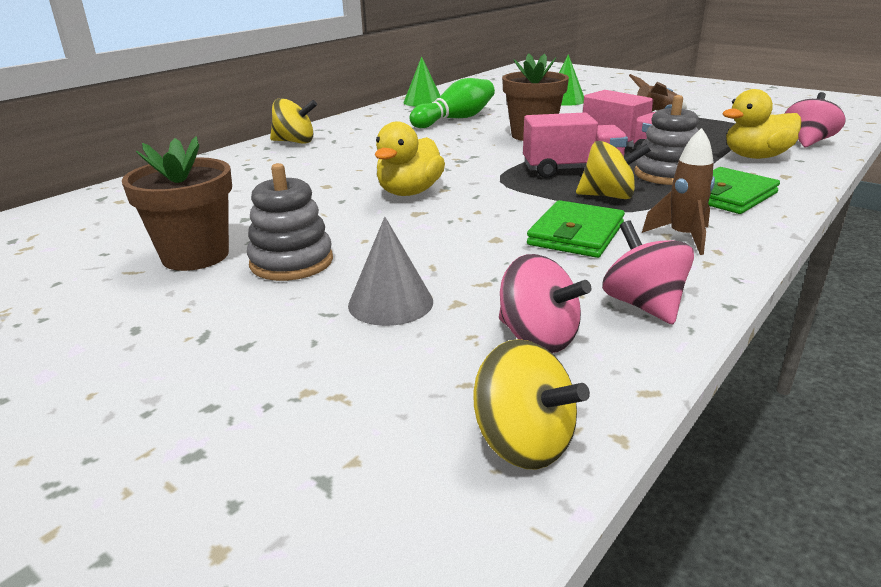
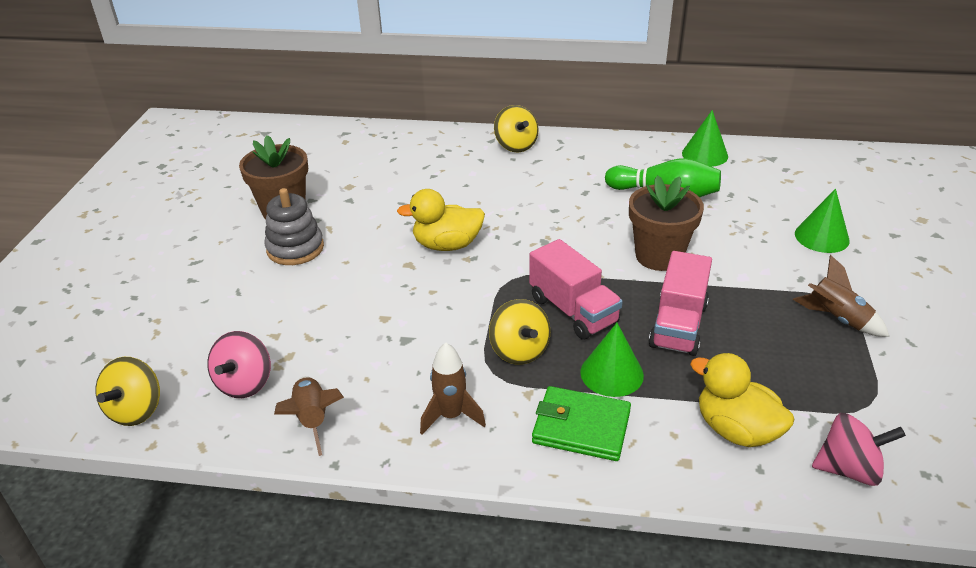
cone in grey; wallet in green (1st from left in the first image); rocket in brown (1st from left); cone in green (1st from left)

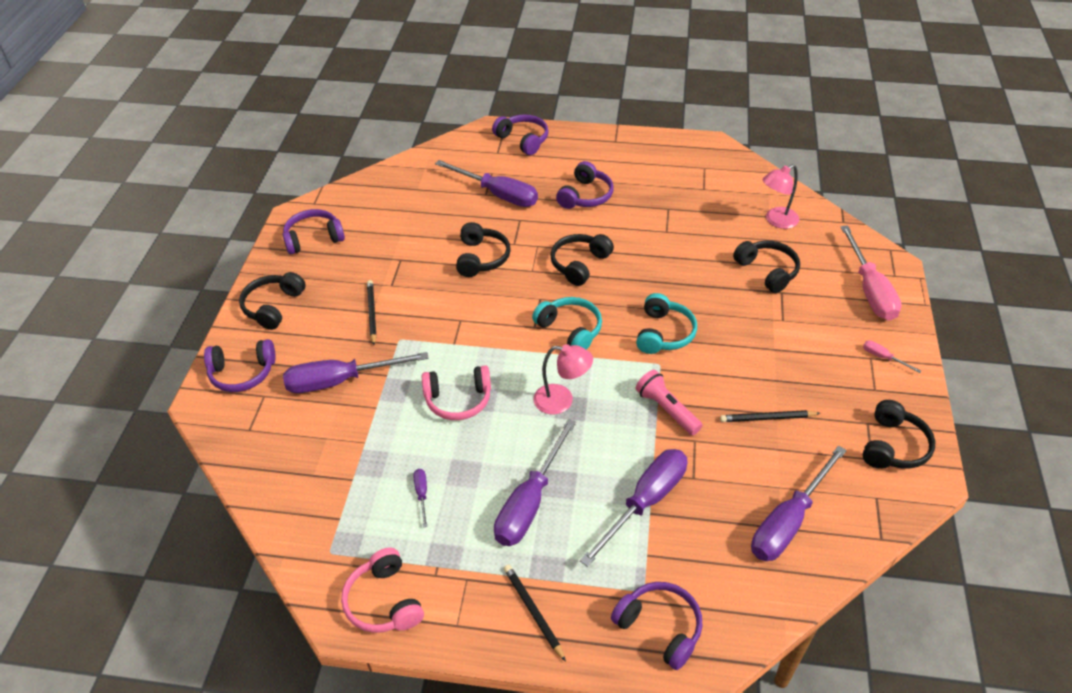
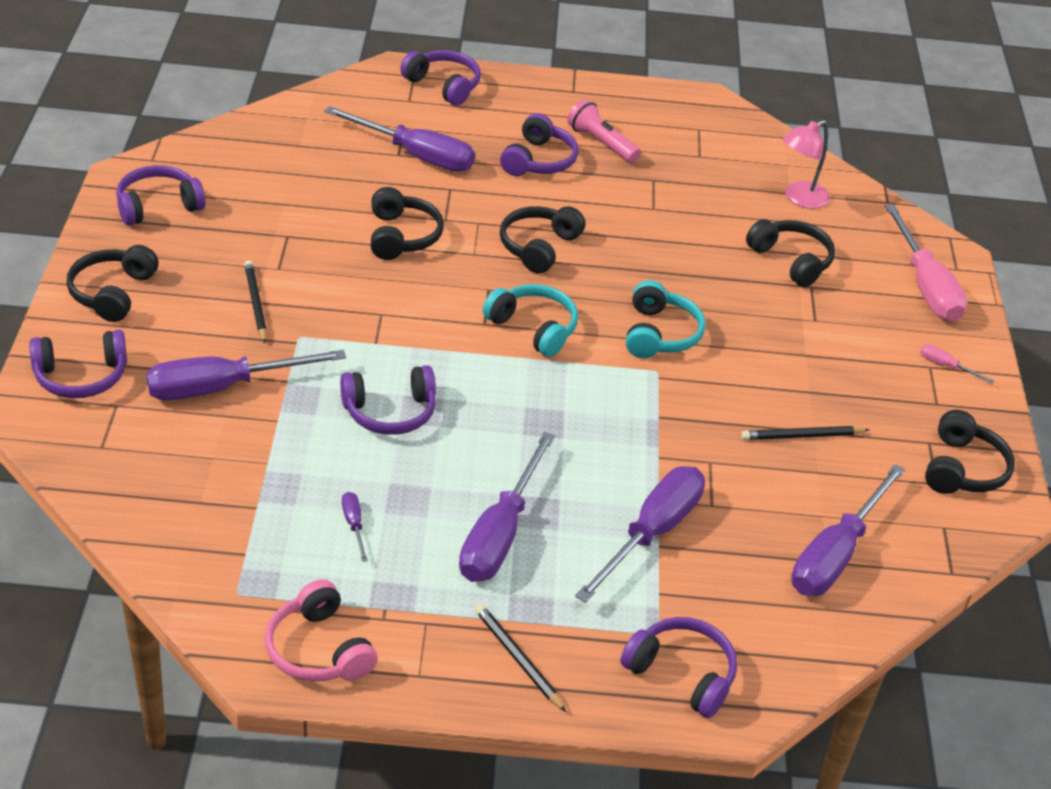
headphones in purple (3rd from left); lamp in pink (1st from left in the first image); flashlight in pink

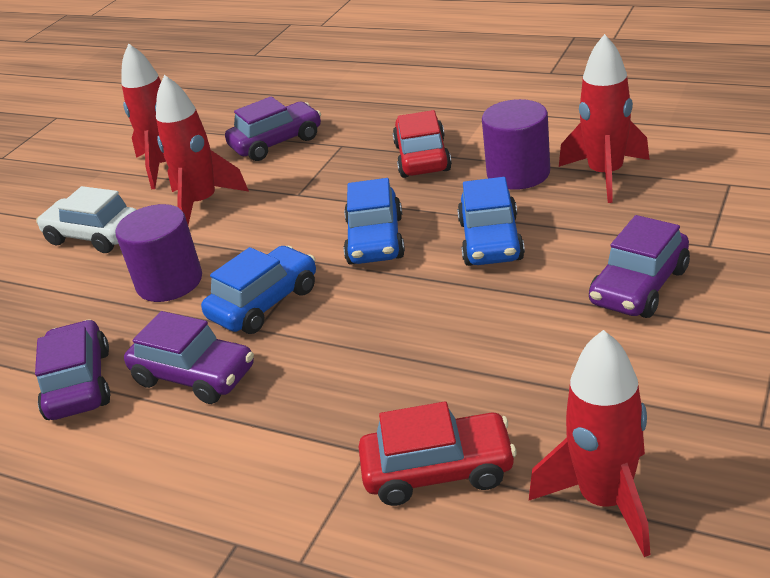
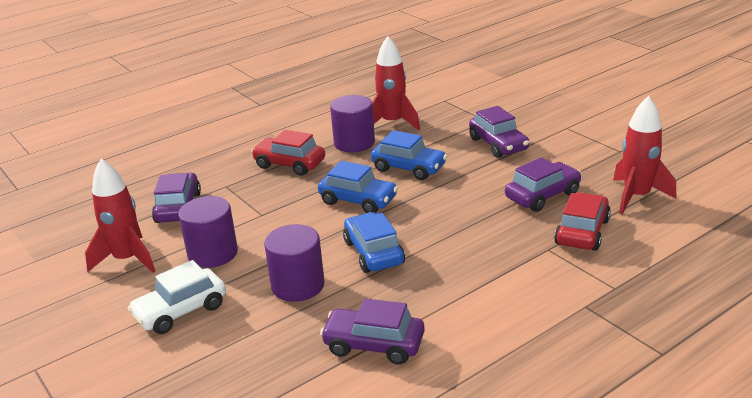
car in purple (4th from left); cylinder in purple (1st from left)

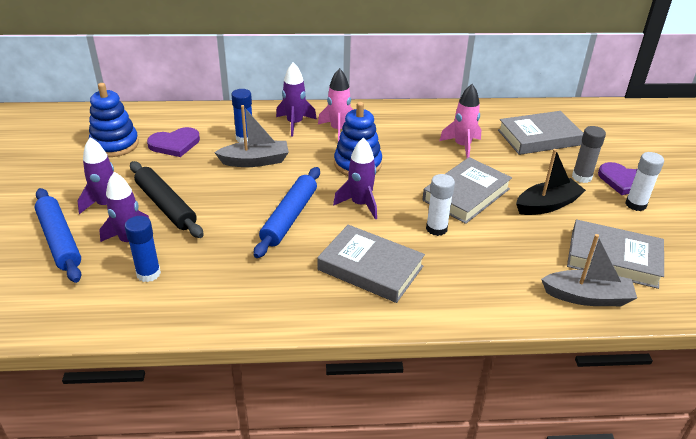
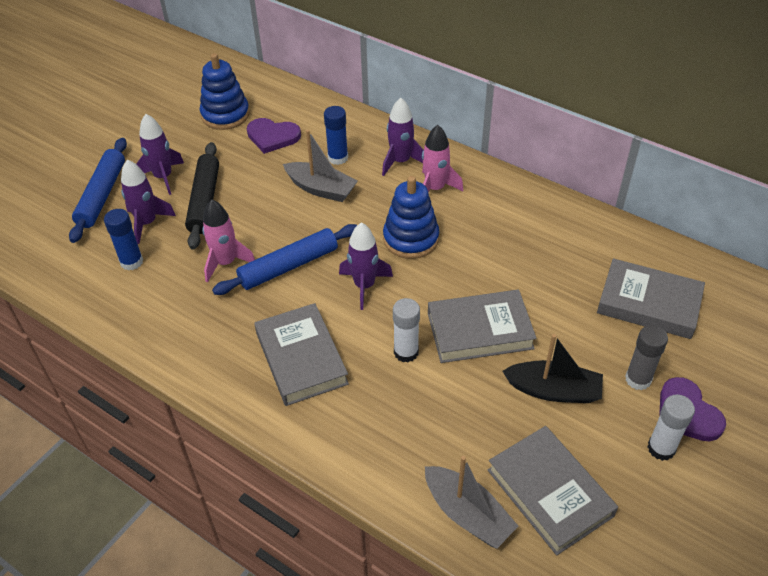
rocket in pink (1st from left)

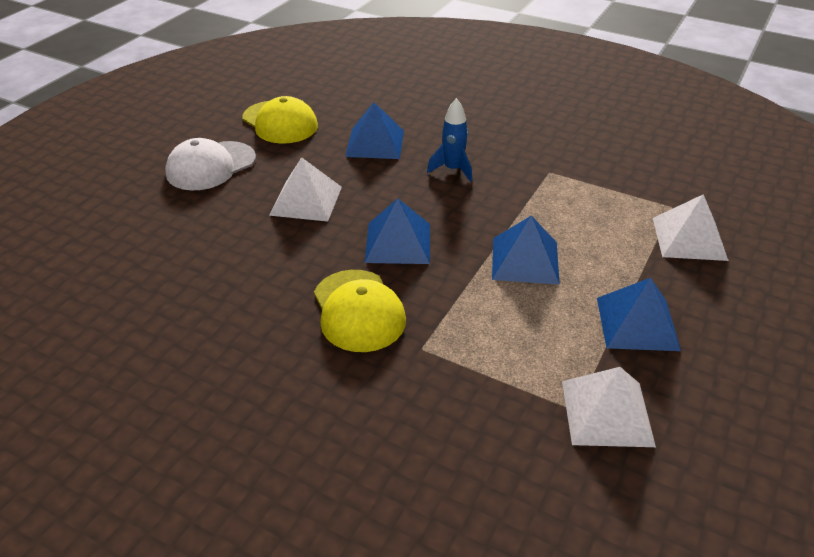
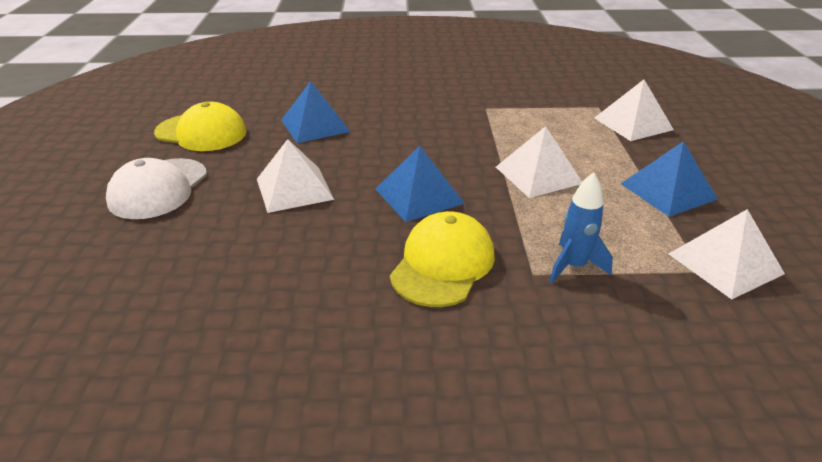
cap in yellow (2nd from left); rocket in blue; pyramid in white (2nd from left)

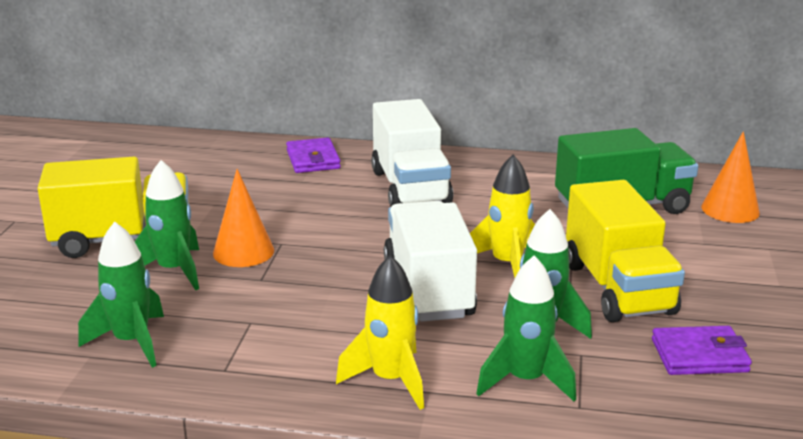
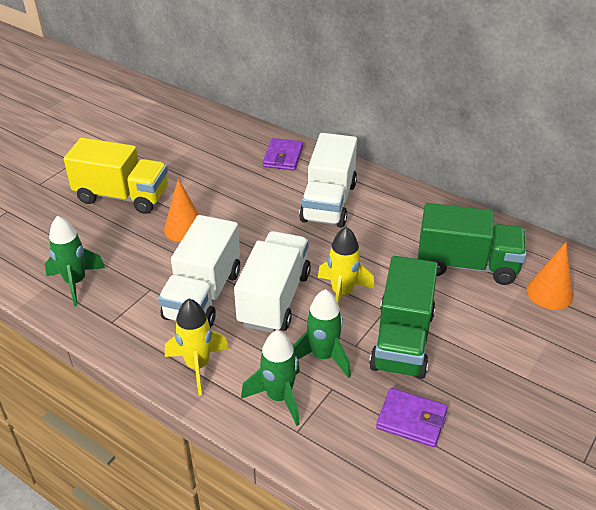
rocket in green (2nd from left in the first image); truck in green (1st from left); truck in white (1st from left)

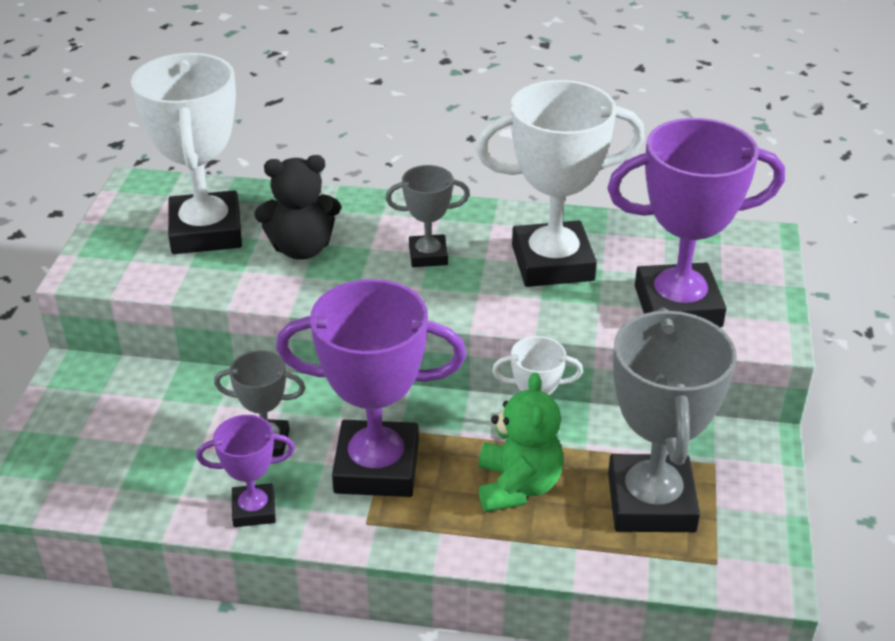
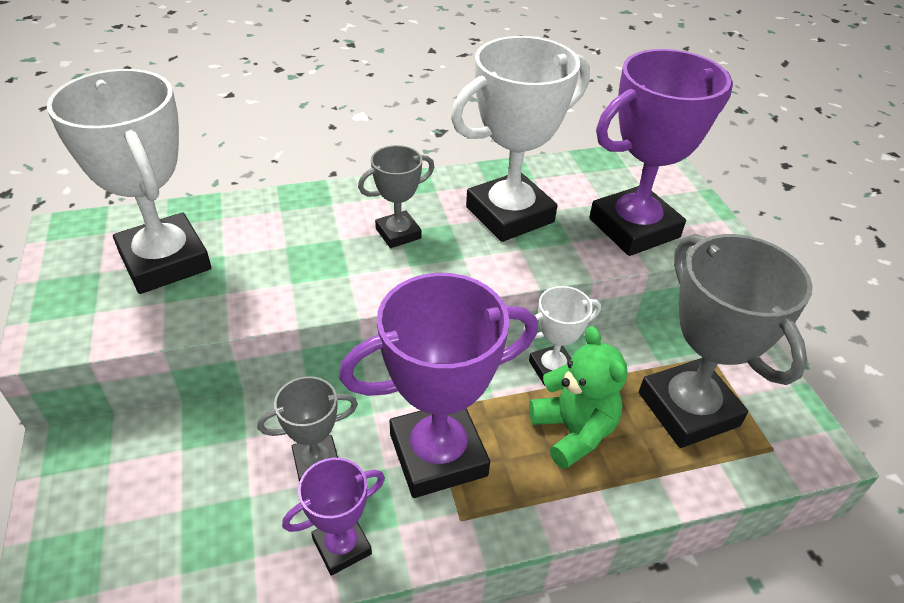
teddy bear in black

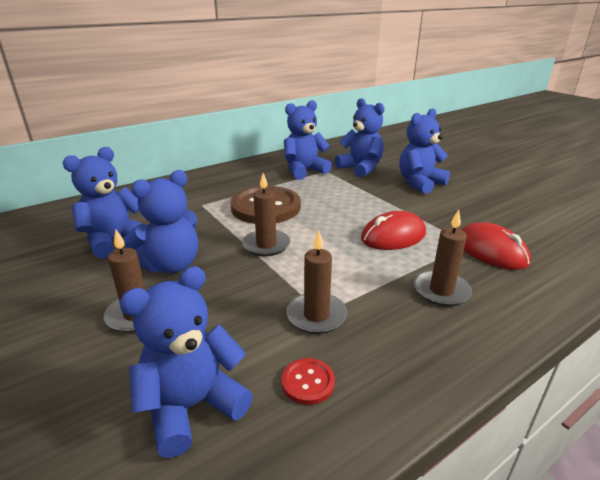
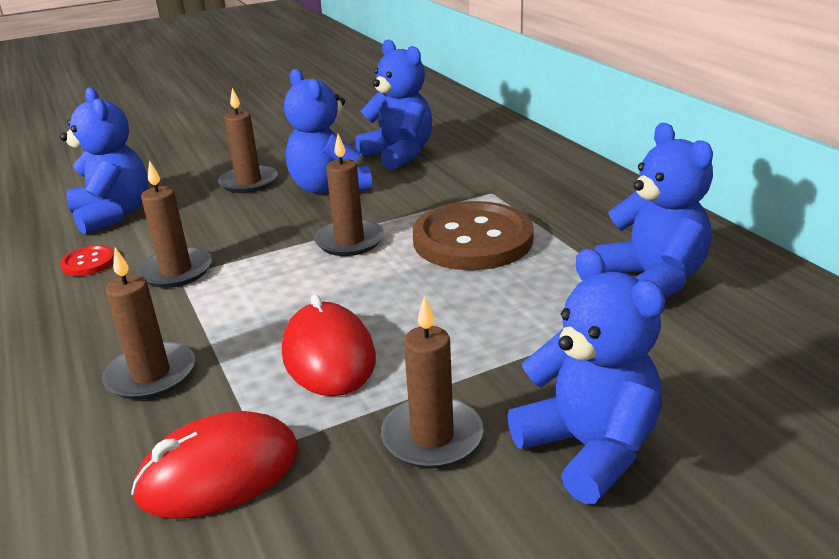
teddy bear in blue (5th from left in the first image); candle in brown (5th from left)

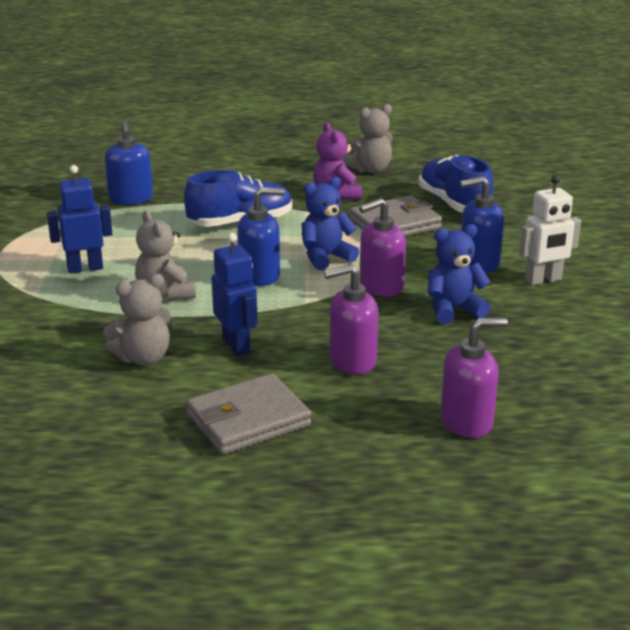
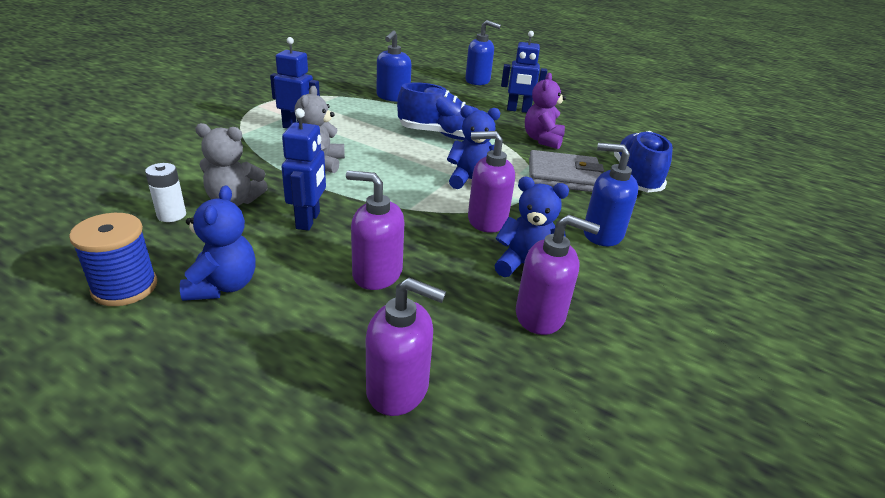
teddy bear in blue (1st from left); soap dispenser in blue (2nd from left); teddy bear in grey (3rd from left in the first image); robot in white; spool in blue; battery in white; robot in blue (3rd from left); soap dispenser in purple (4th from left)

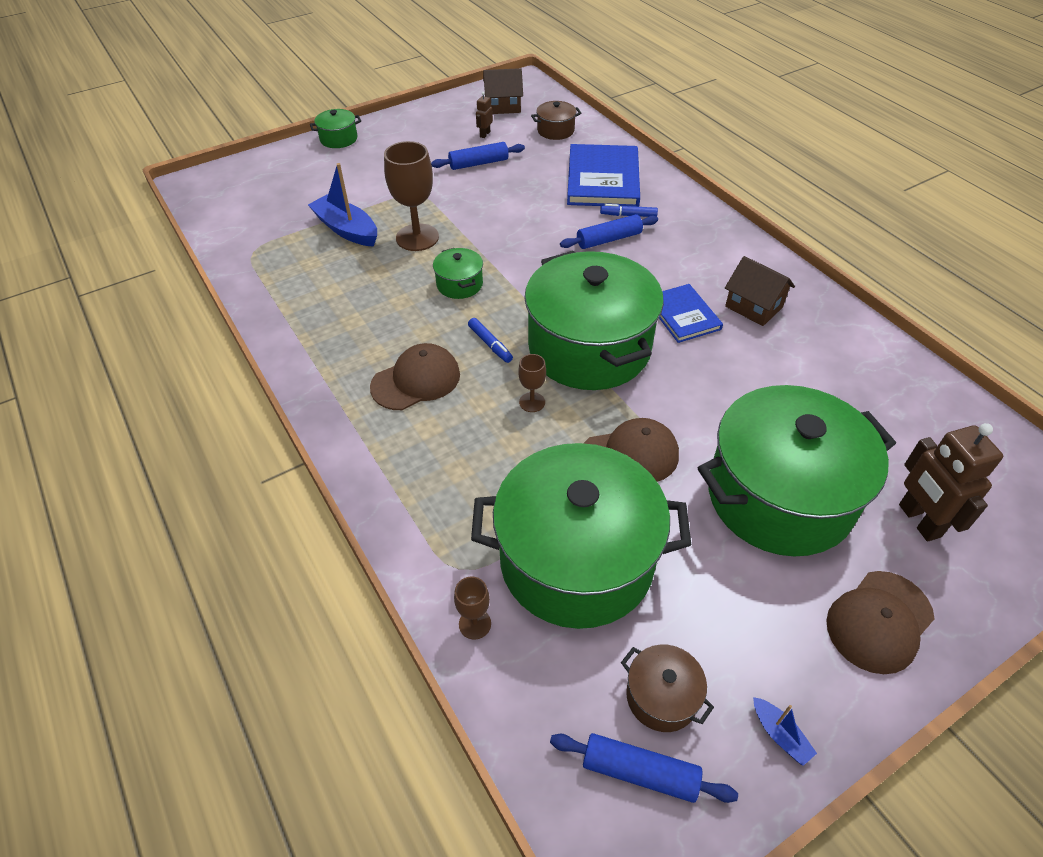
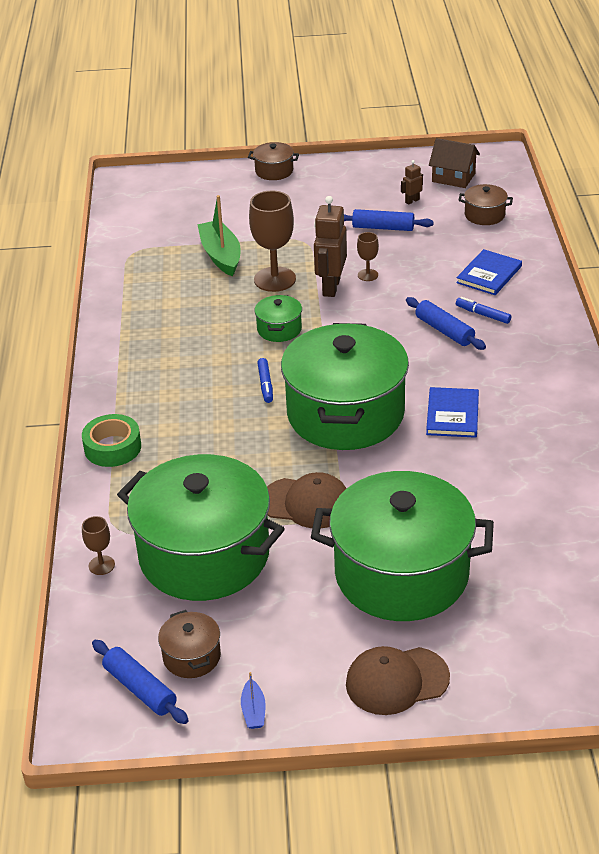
boat in green; pot in brown (2nd from left); cap in brown (1st from left in the first image); goblet in brown (3rd from left); rolling pin in blue (3rd from left); book in blue (2nd from left); house in brown (2nd from left in the first image); robot in brown (1st from left); tape in green

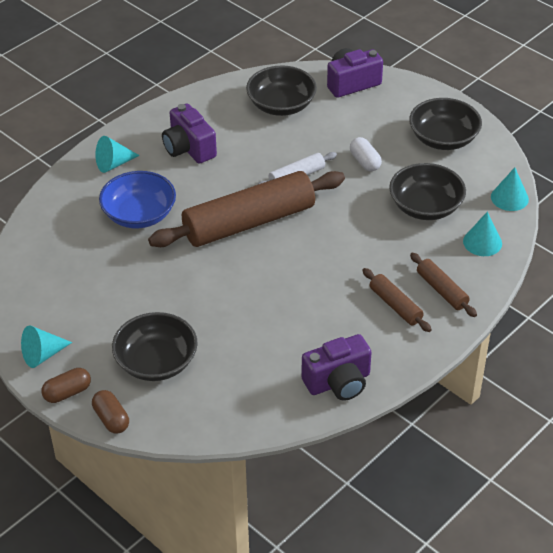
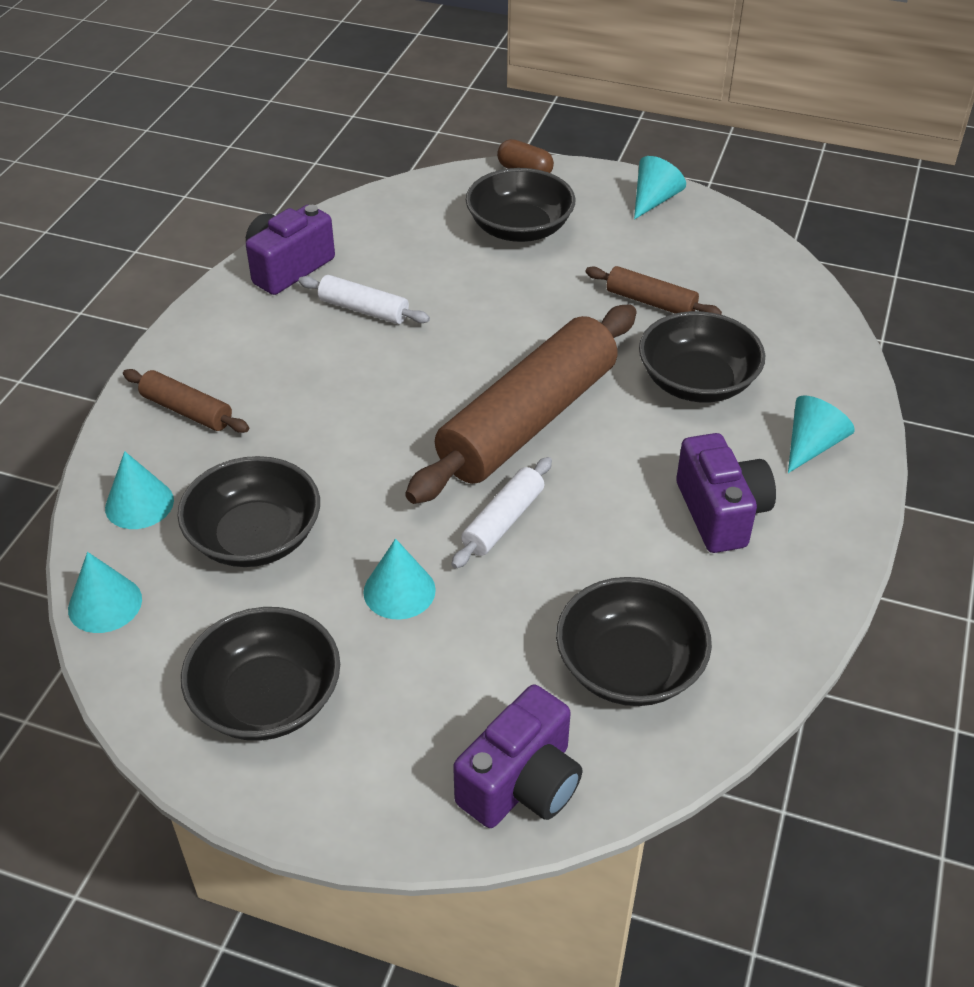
capsule in brown (1st from left in the first image); bowl in black (5th from left); camera in purple (3rd from left); cone in turquoise (3rd from left); rolling pin in brown (3rd from left); rolling pin in white (1st from left)

